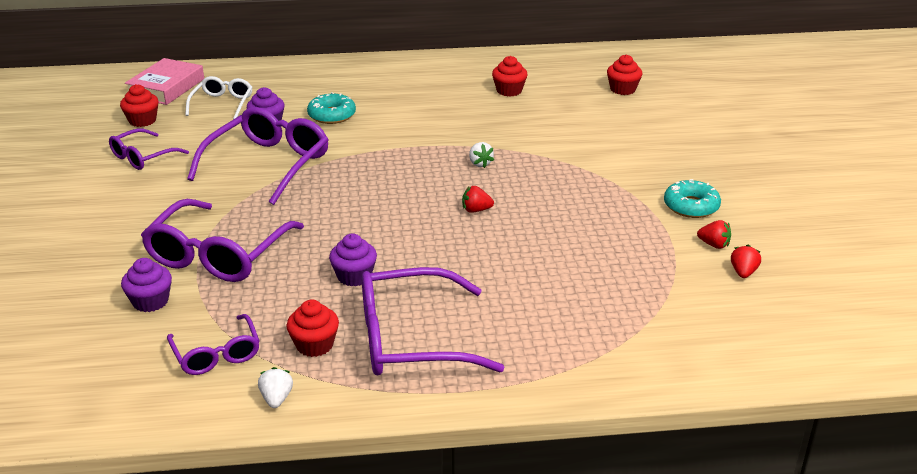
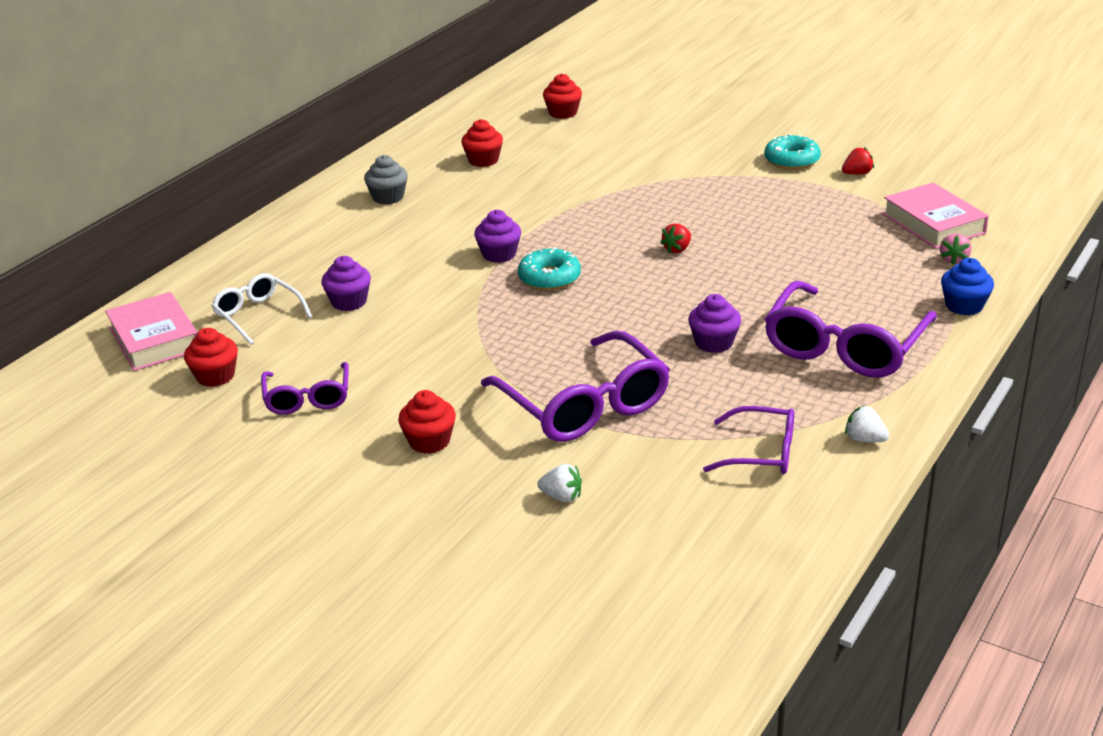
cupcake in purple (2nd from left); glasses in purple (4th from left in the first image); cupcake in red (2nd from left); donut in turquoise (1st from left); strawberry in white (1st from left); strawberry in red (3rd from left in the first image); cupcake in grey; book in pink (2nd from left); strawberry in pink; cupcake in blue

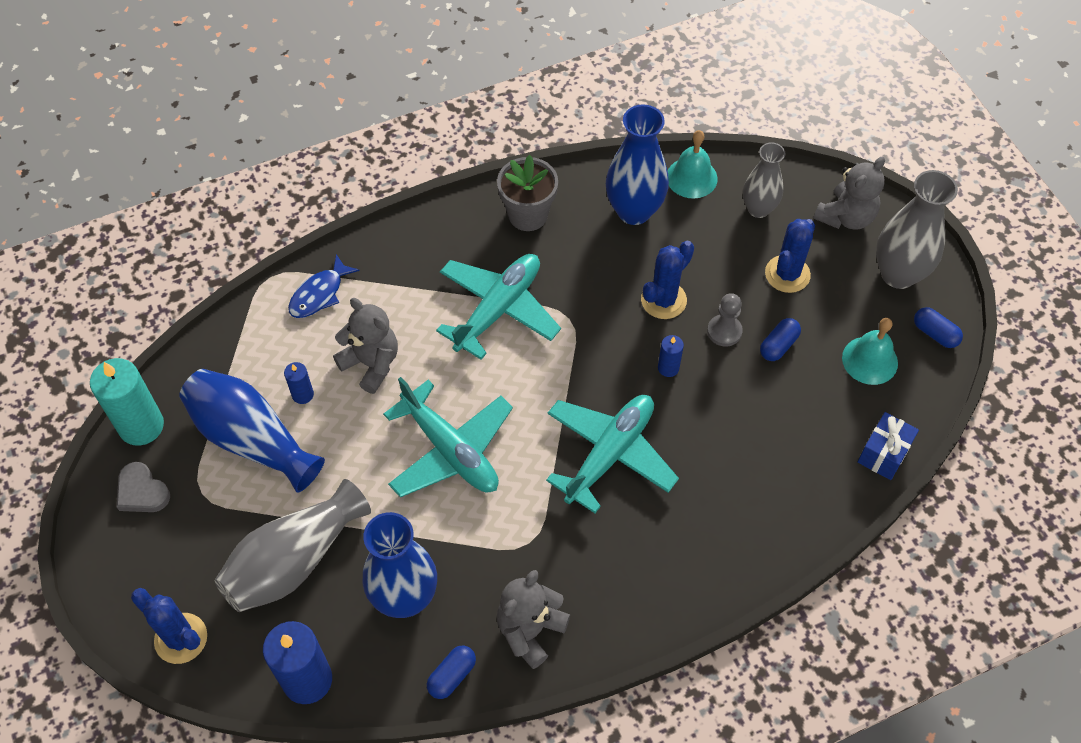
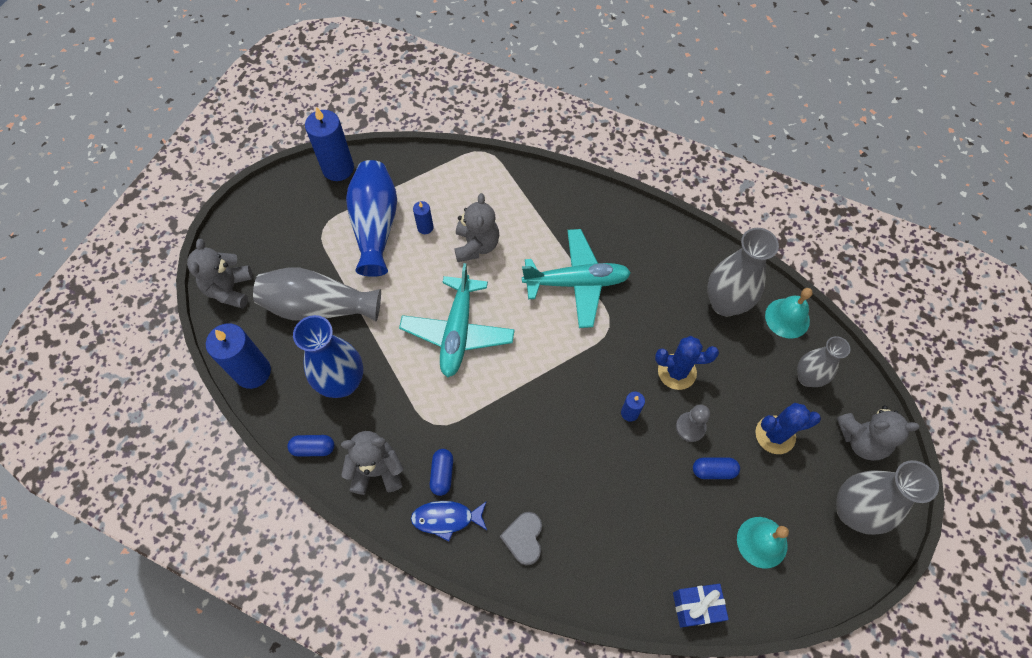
candle in blue (2nd from left); heart in grey; teddy bear in grey (1st from left); fish in blue; flower pot in grey; plane in turquoise (3rd from left in the first image); vase in grey (2nd from left); capsule in blue (2nd from left)

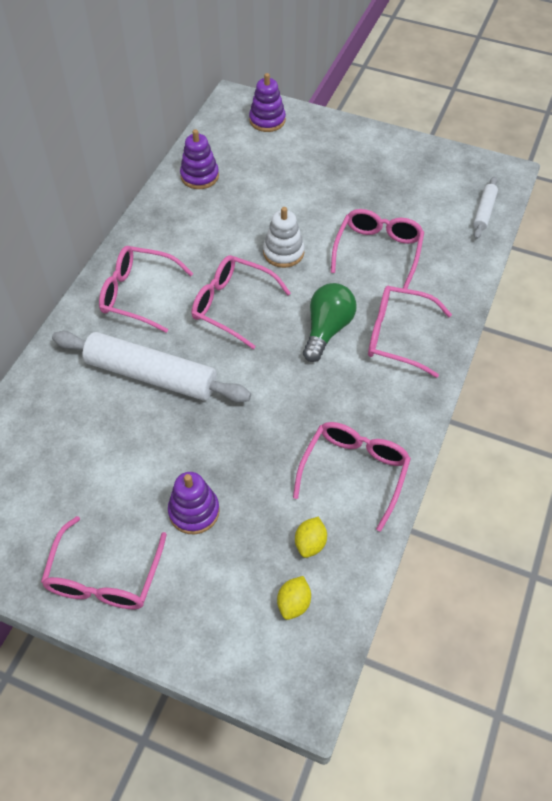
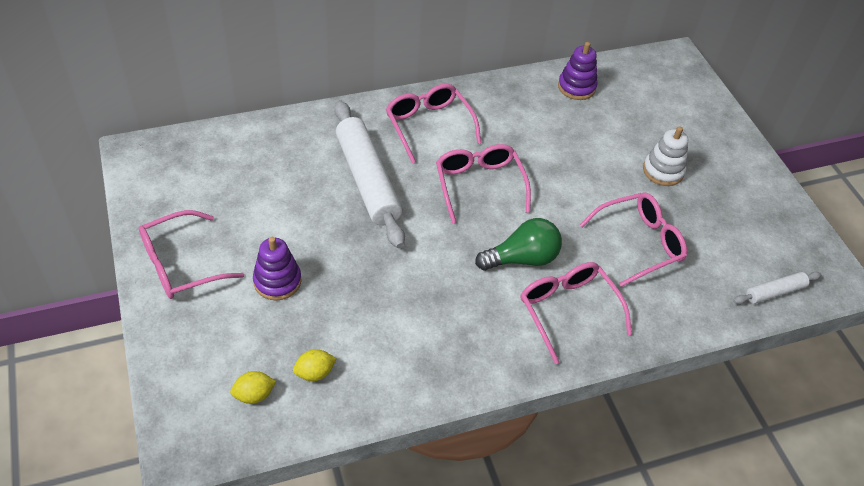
stacking toy in purple (3rd from left in the first image); stacking toy in white; glasses in pink (4th from left in the first image)

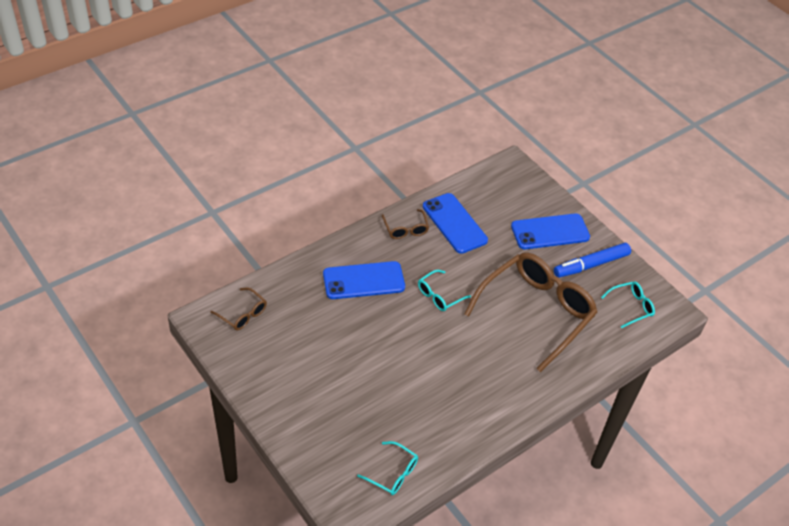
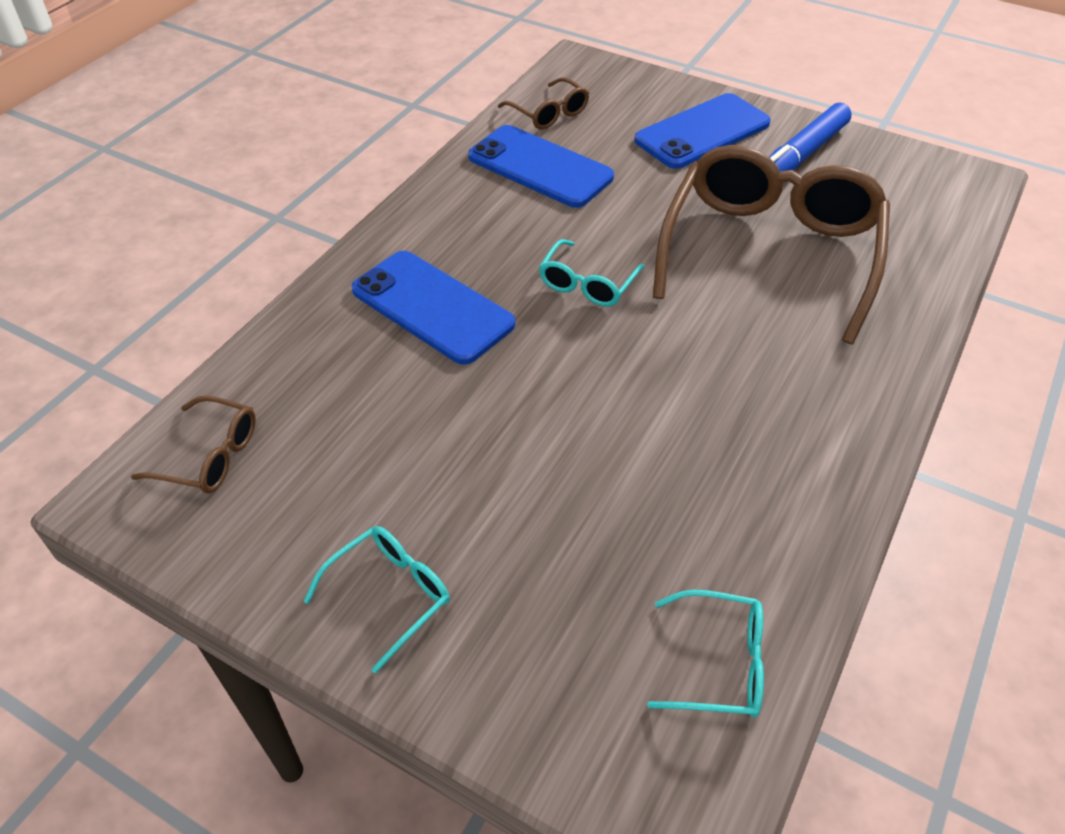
phone in blue (1st from left); glasses in brown (2nd from left); glasses in turquoise (1st from left)

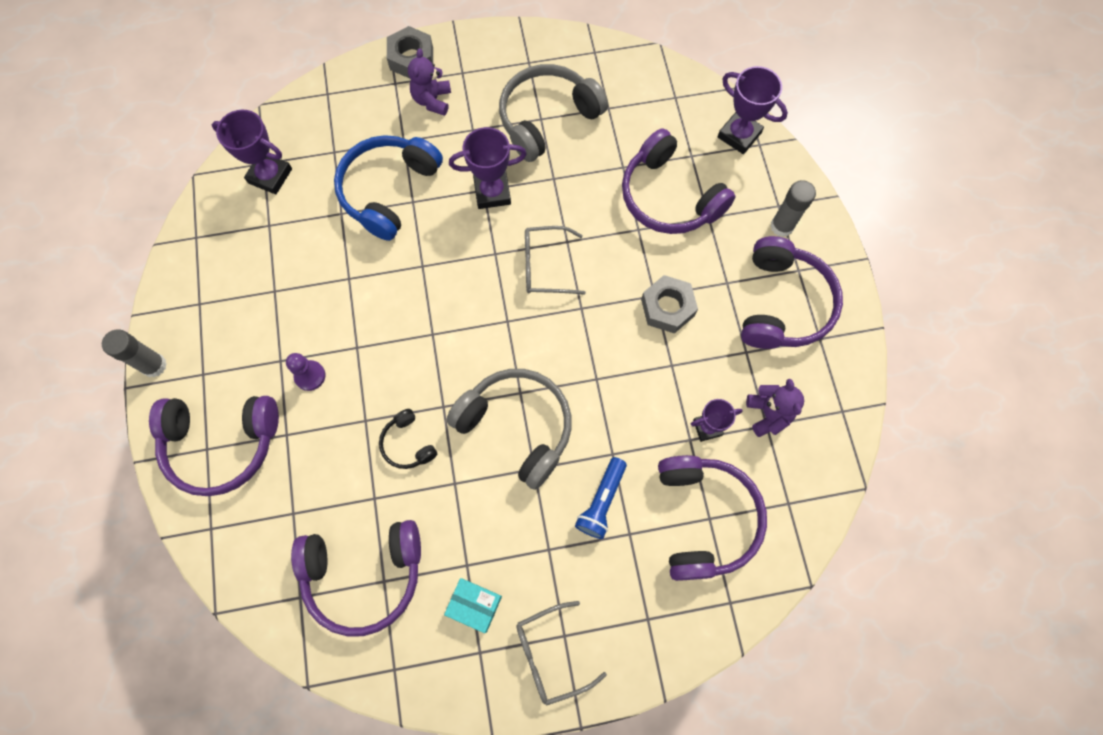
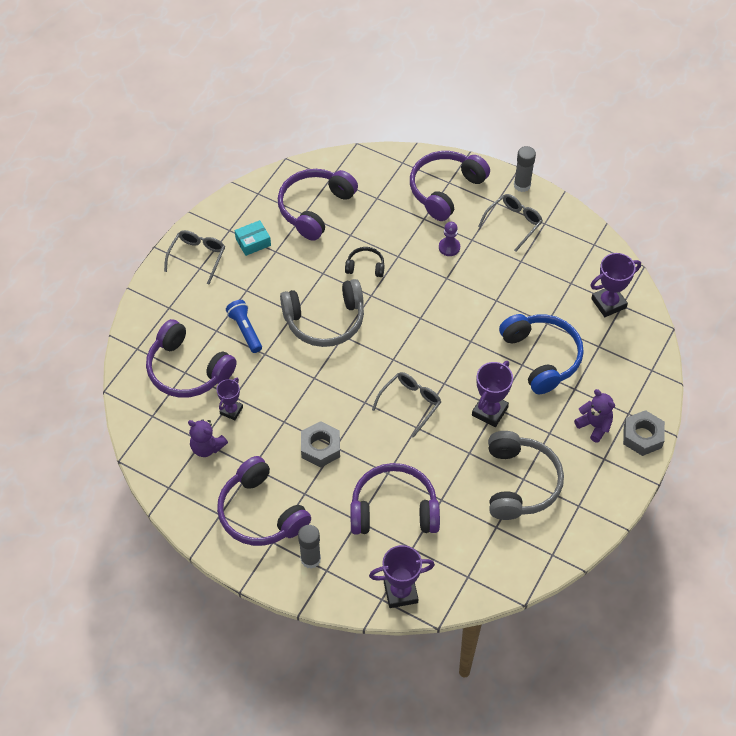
glasses in grey (3rd from left)

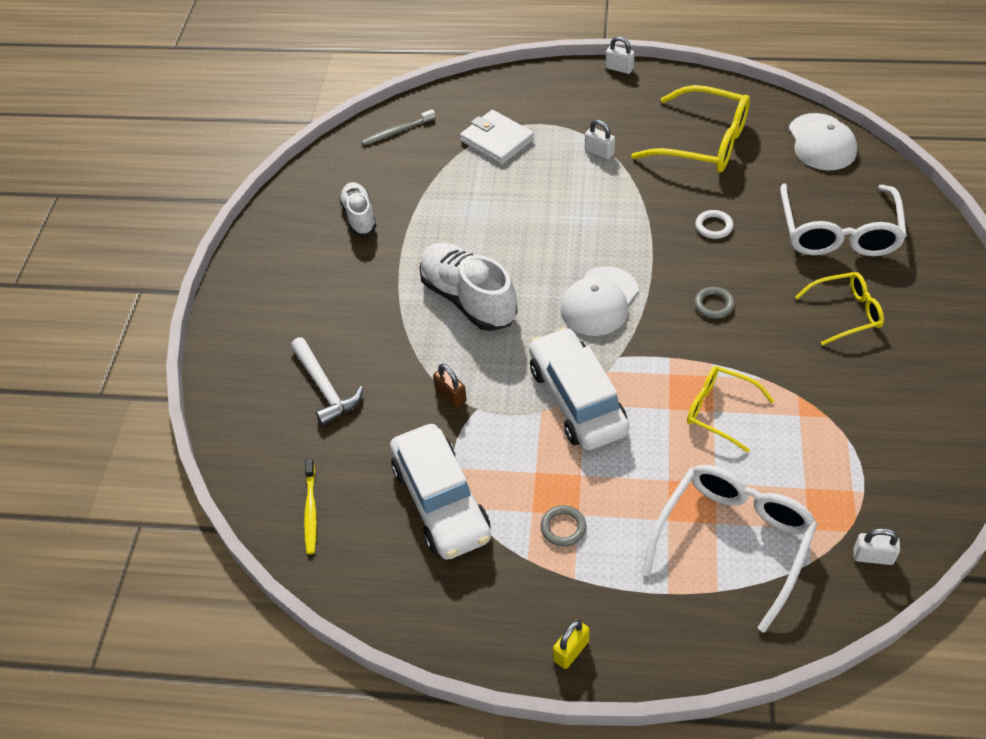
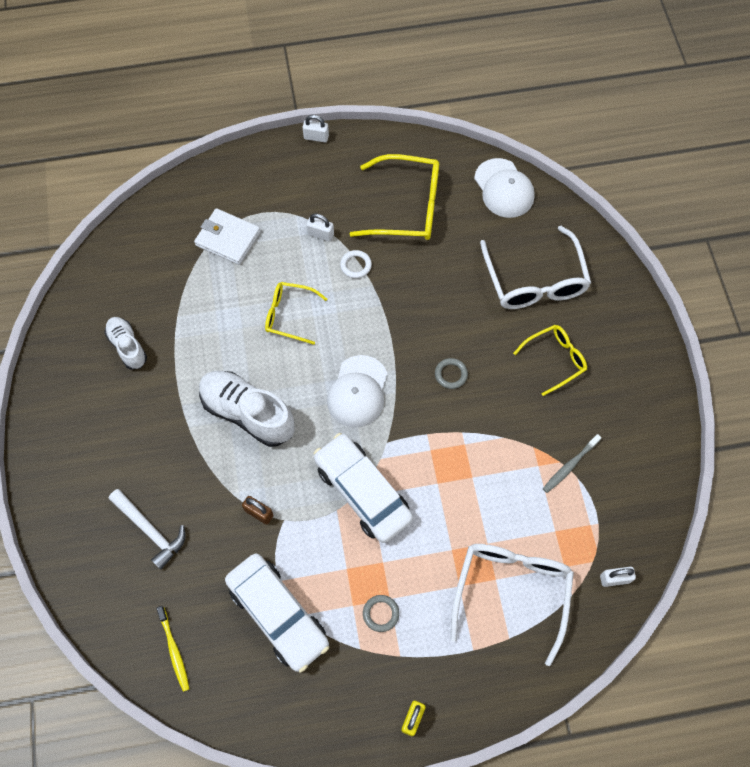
toothbrush in grey; glasses in yellow (1st from left); ring in white

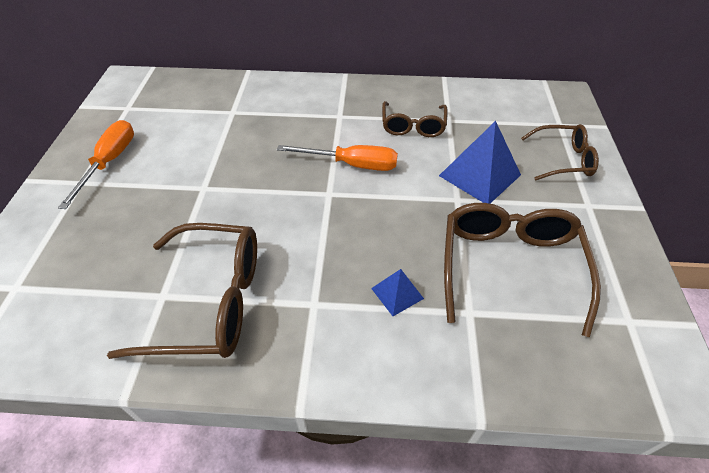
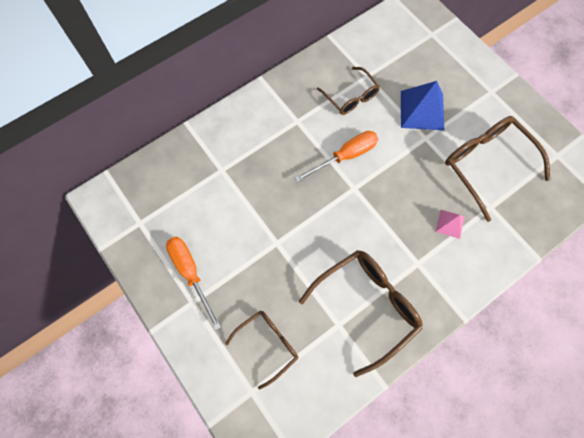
pyramid in pink; glasses in brown (1st from left)

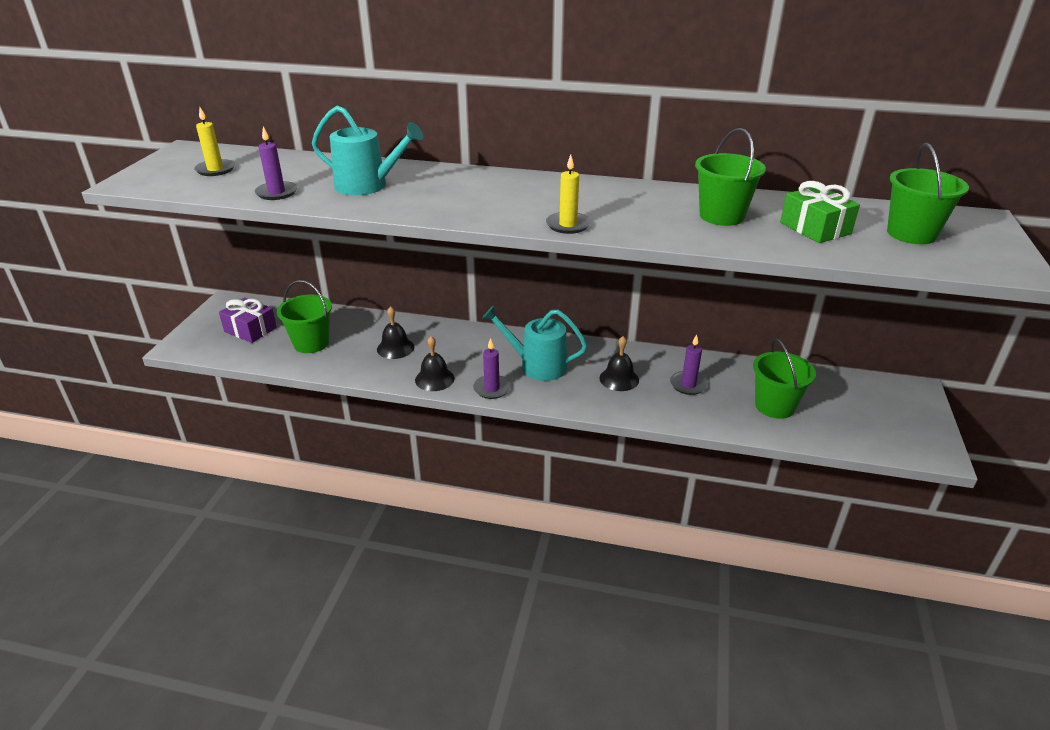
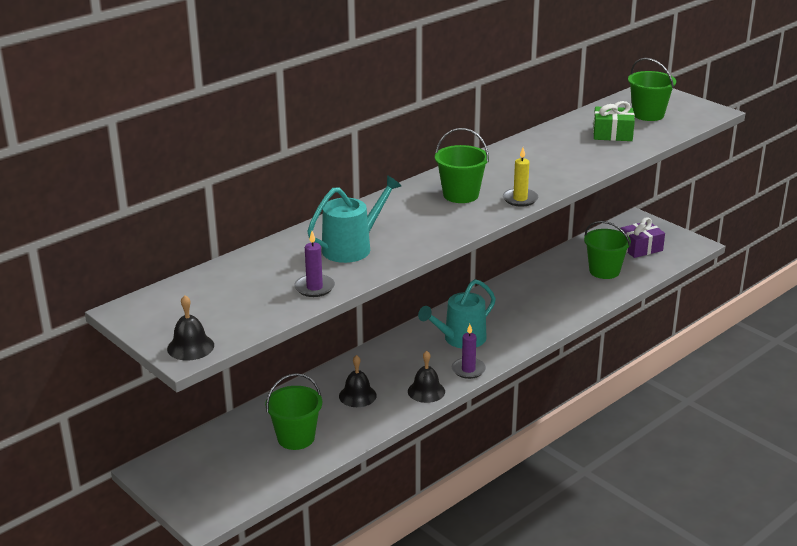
candle in yellow (1st from left in the first image); gift in purple; bell in black (1st from left); candle in purple (3rd from left in the first image); bucket in green (2nd from left)

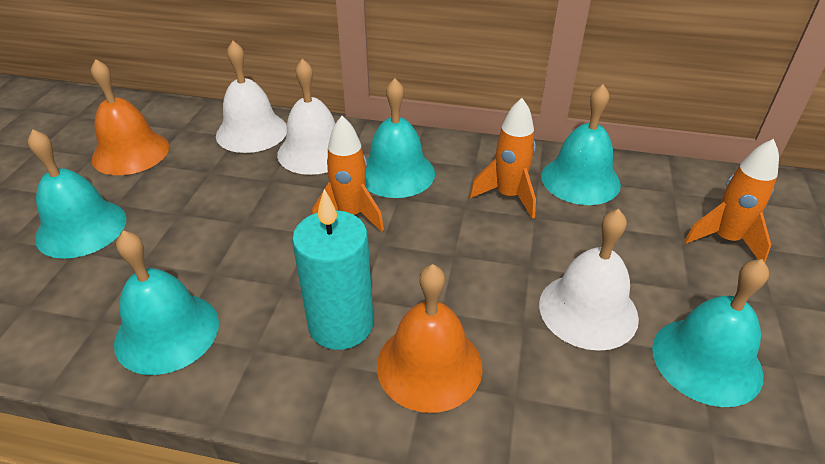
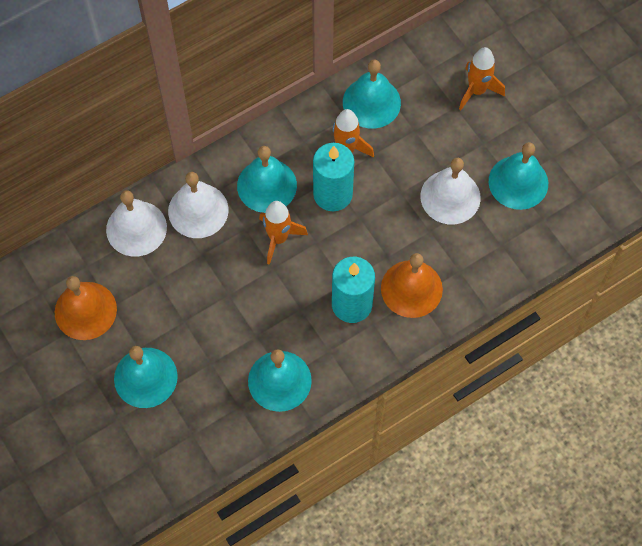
candle in turquoise (1st from left)

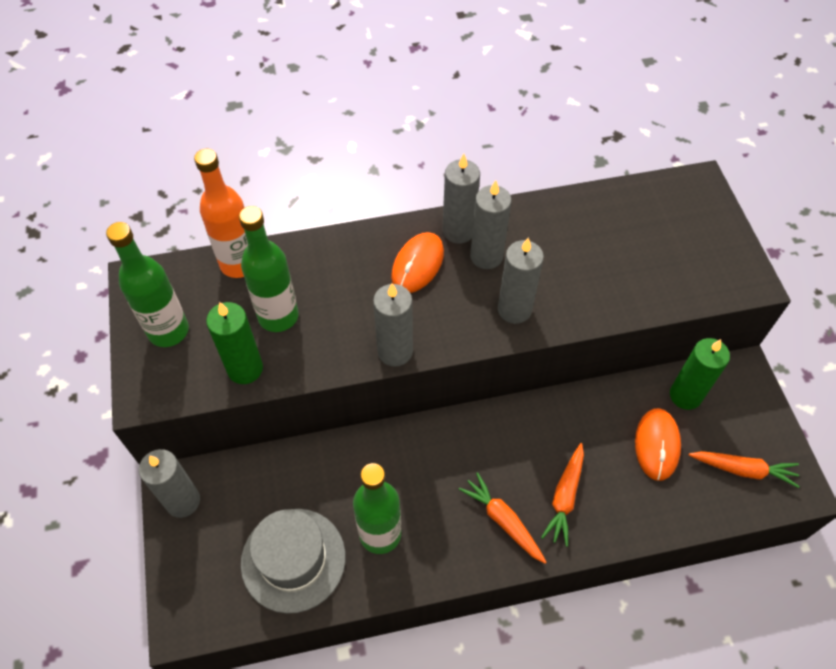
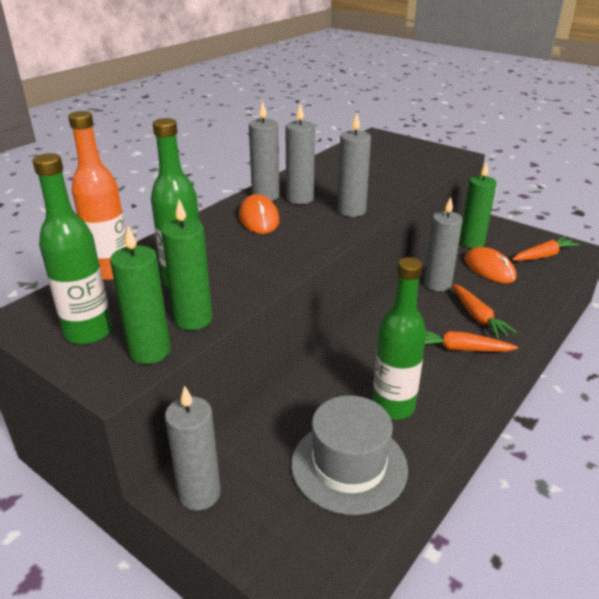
candle in grey (5th from left); candle in green (1st from left)

